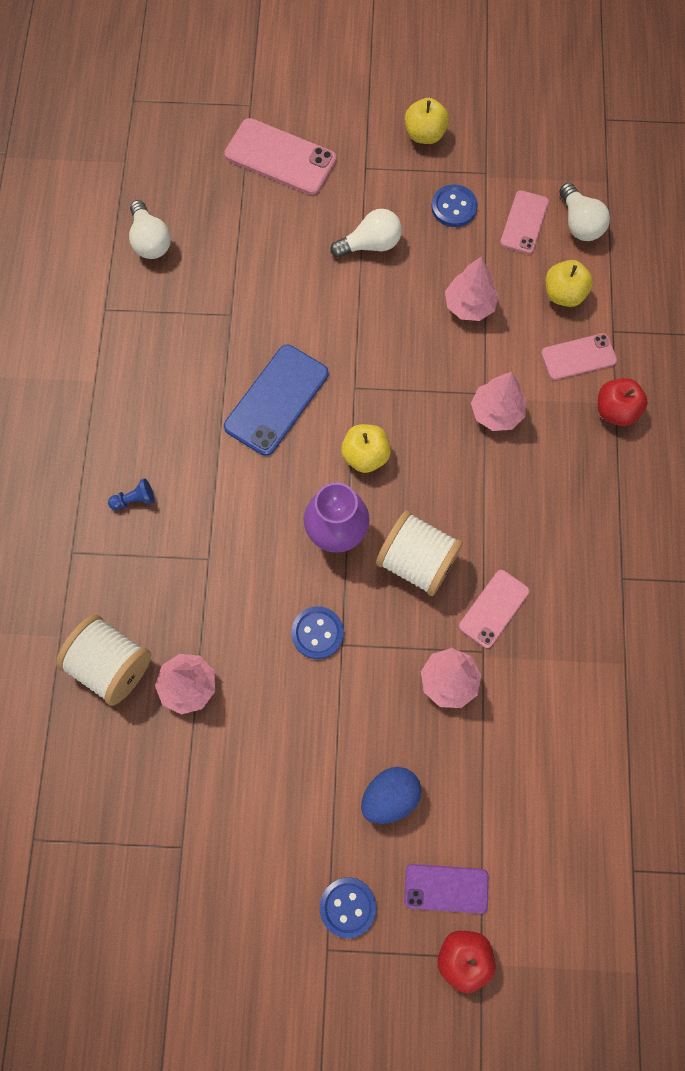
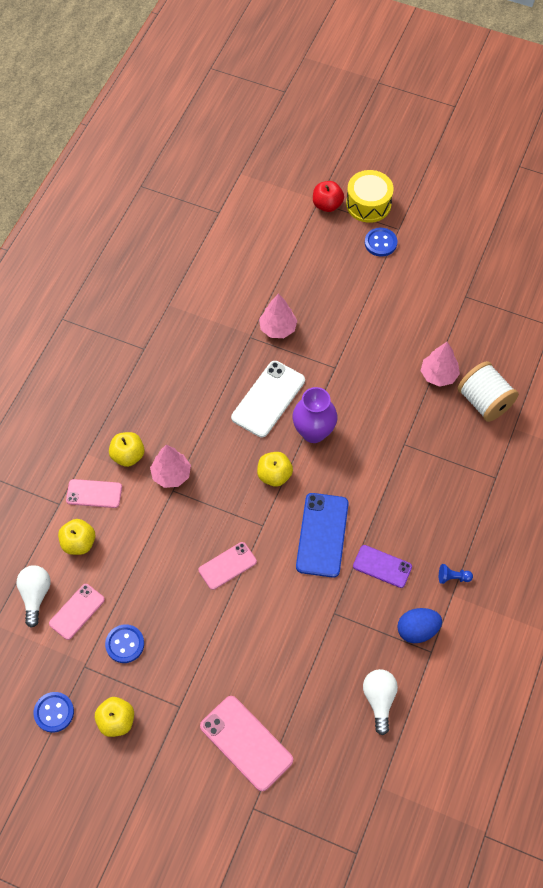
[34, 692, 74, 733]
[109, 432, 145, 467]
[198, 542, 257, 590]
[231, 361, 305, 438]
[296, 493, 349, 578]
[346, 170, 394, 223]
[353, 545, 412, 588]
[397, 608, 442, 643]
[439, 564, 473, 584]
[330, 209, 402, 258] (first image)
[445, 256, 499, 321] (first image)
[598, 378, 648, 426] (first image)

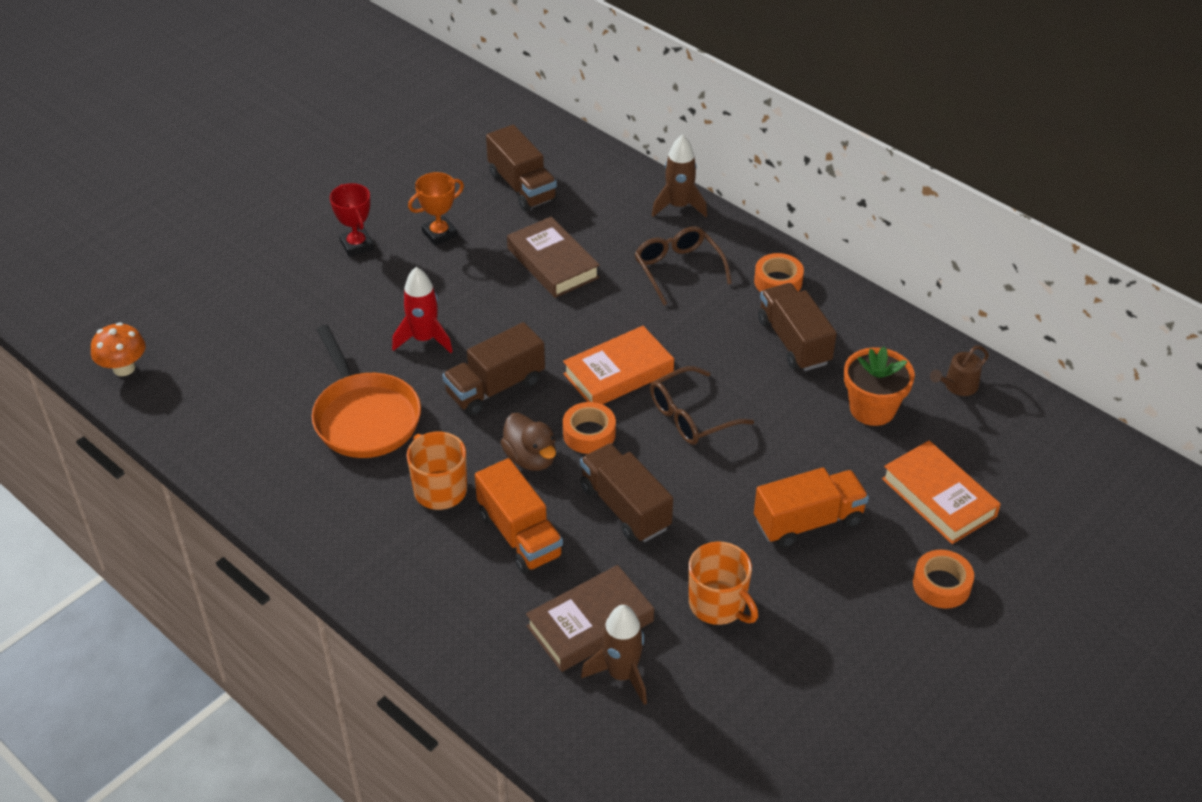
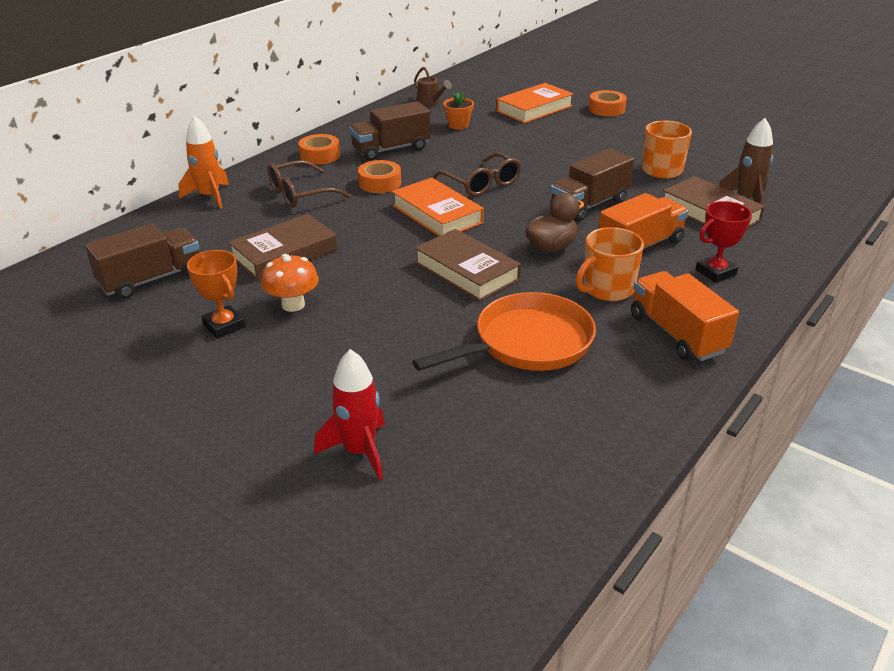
[178, 116, 229, 209]
[261, 254, 319, 312]
[314, 349, 385, 481]
[358, 160, 401, 193]
[415, 229, 521, 301]
[443, 92, 474, 130]
[631, 271, 739, 361]
[696, 201, 752, 283]

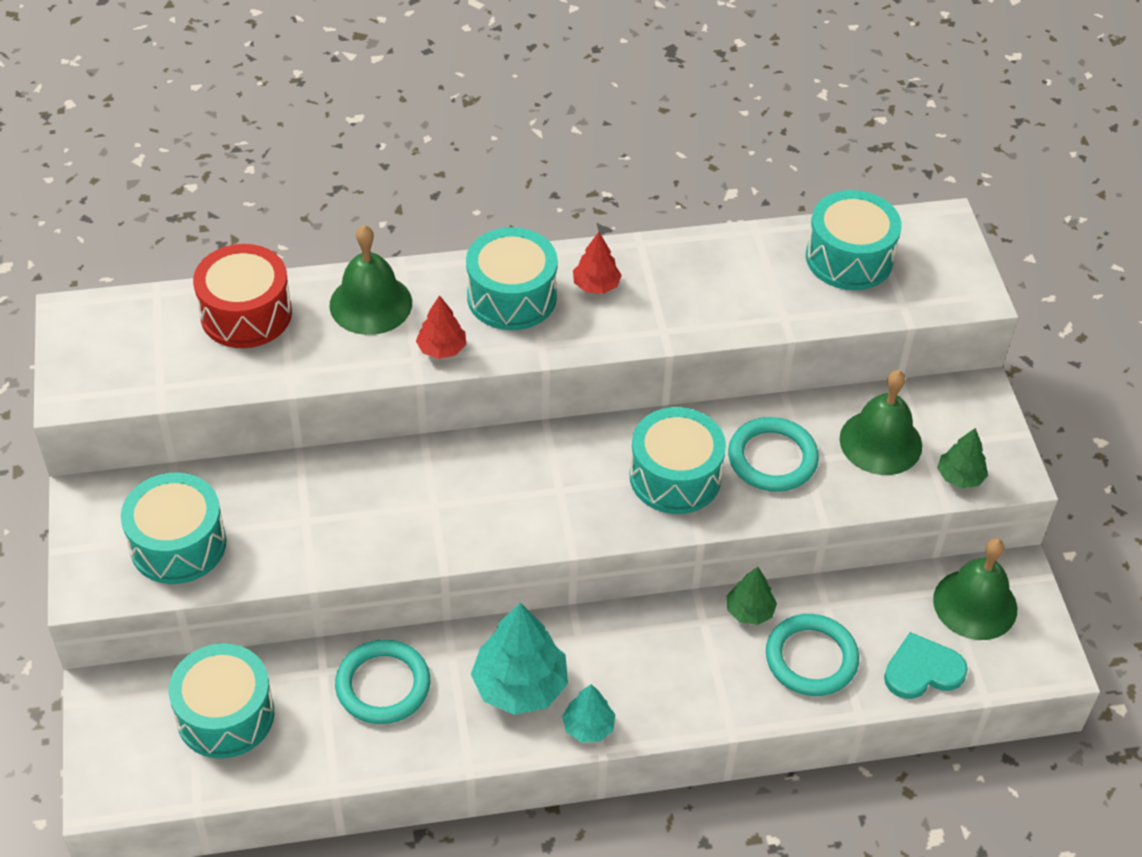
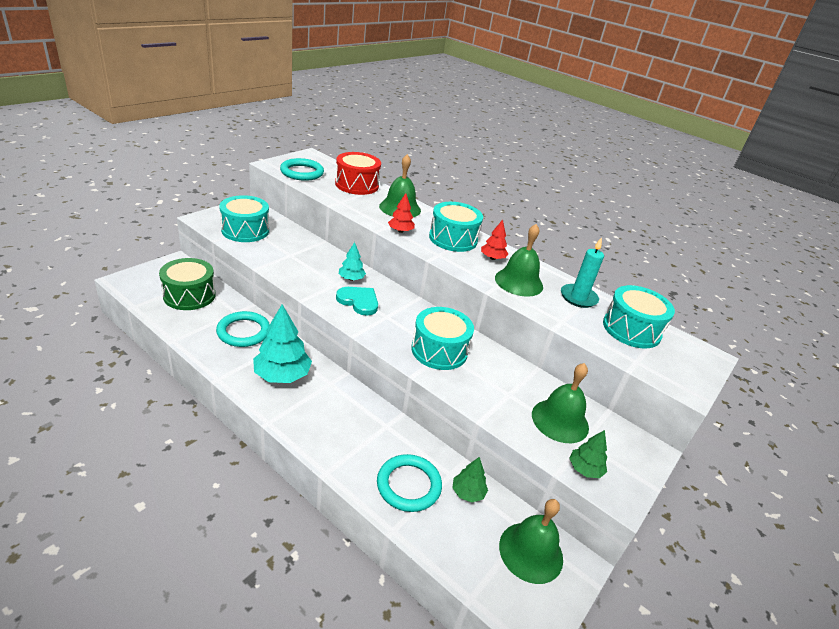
[159, 258, 216, 310]
[280, 158, 324, 181]
[336, 287, 378, 316]
[339, 242, 366, 281]
[452, 457, 488, 502]
[495, 224, 543, 297]
[561, 237, 604, 308]

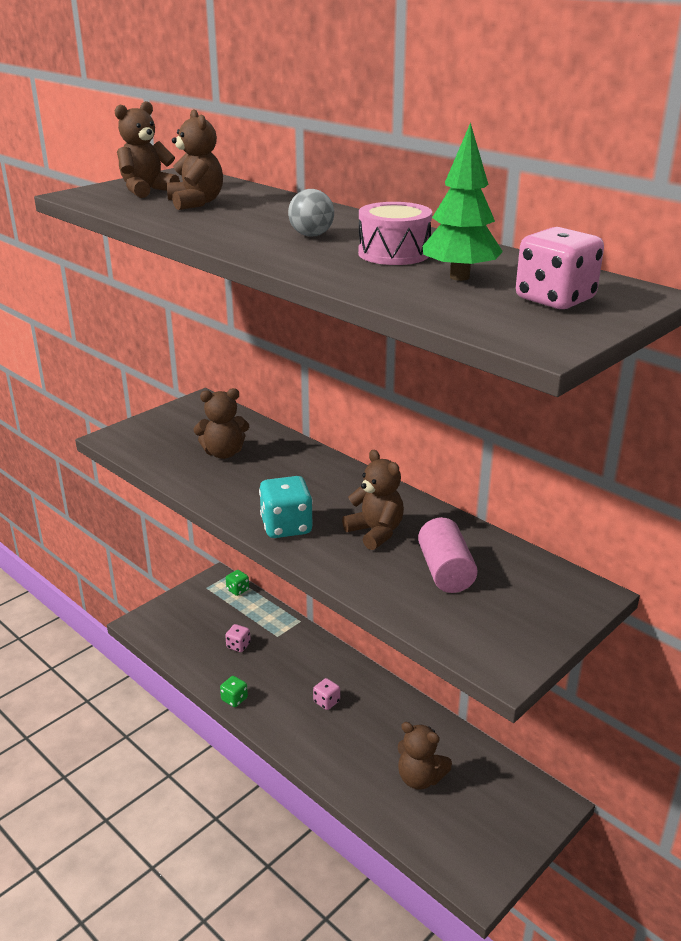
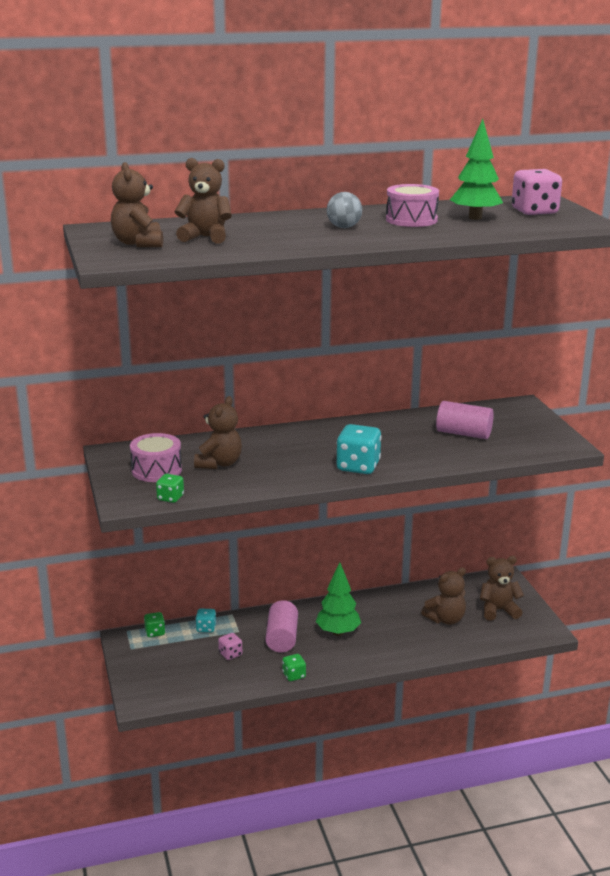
[130, 433, 182, 482]
[156, 474, 184, 503]
[195, 609, 216, 632]
[266, 600, 298, 653]
[316, 562, 361, 636]
[480, 556, 524, 621]

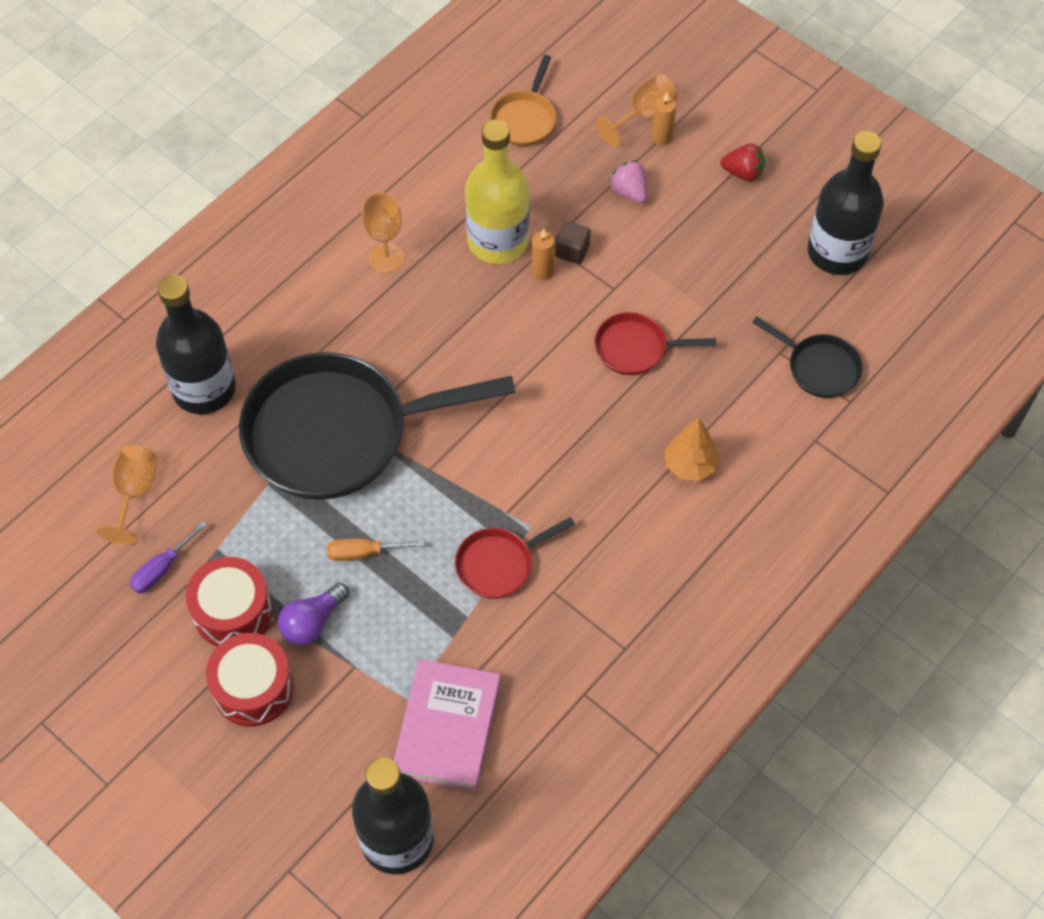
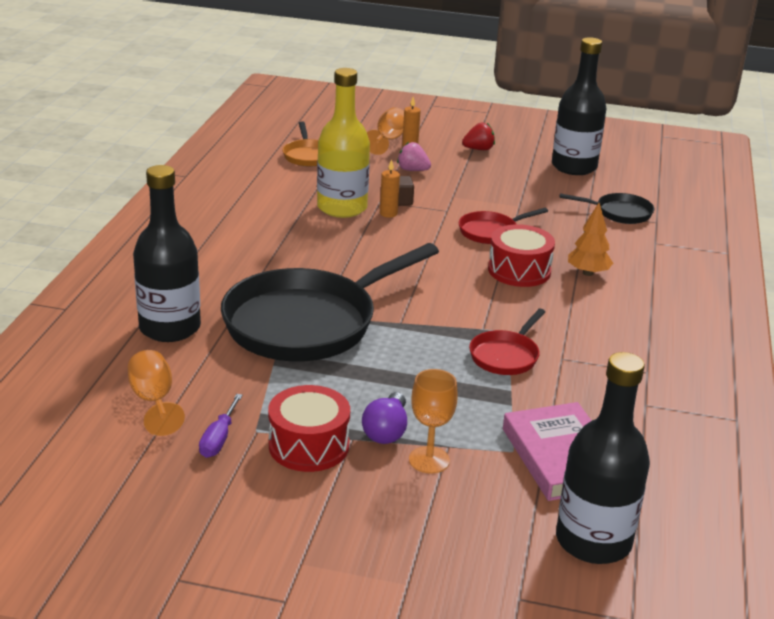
[409, 369, 458, 474]
[488, 224, 555, 287]
[327, 538, 425, 561] (first image)

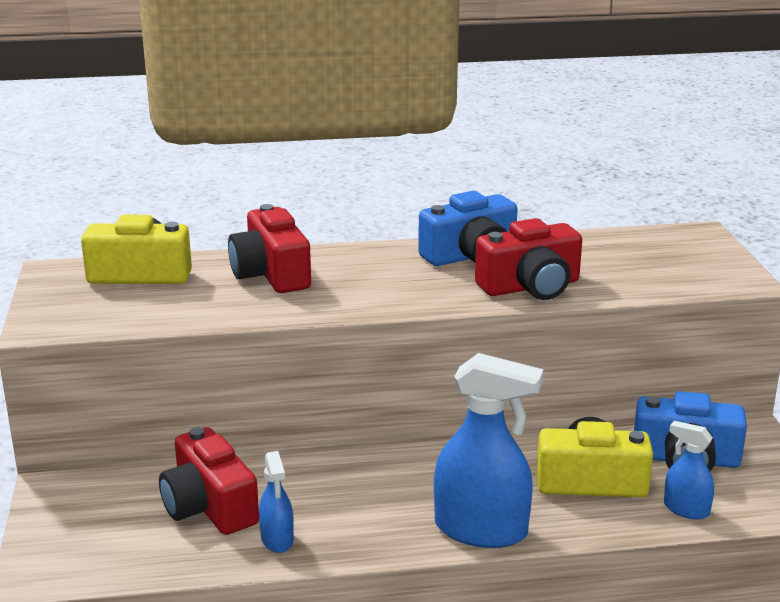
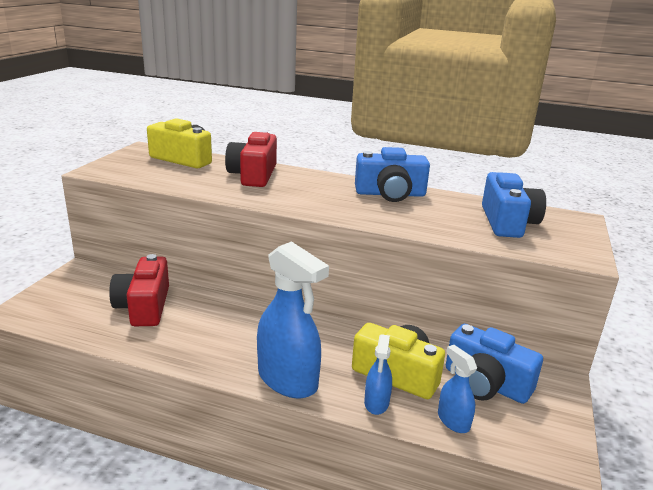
[364, 334, 392, 415]
[482, 172, 546, 238]
[475, 218, 582, 300] (first image)

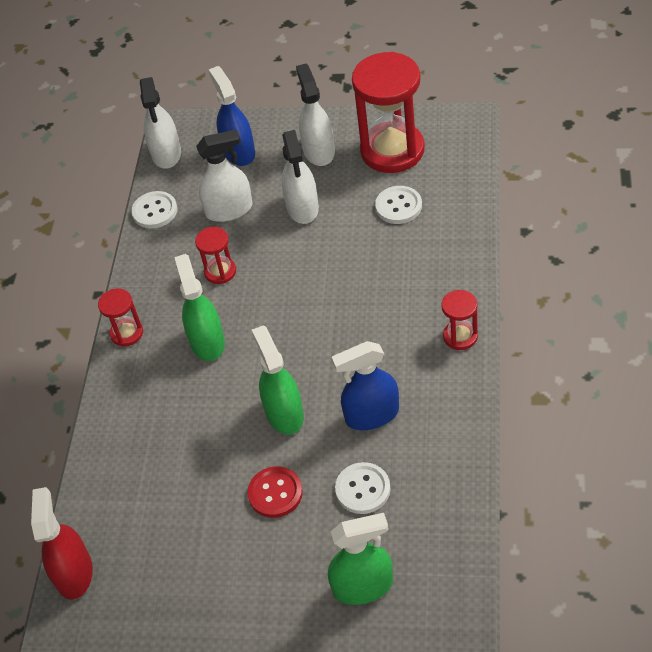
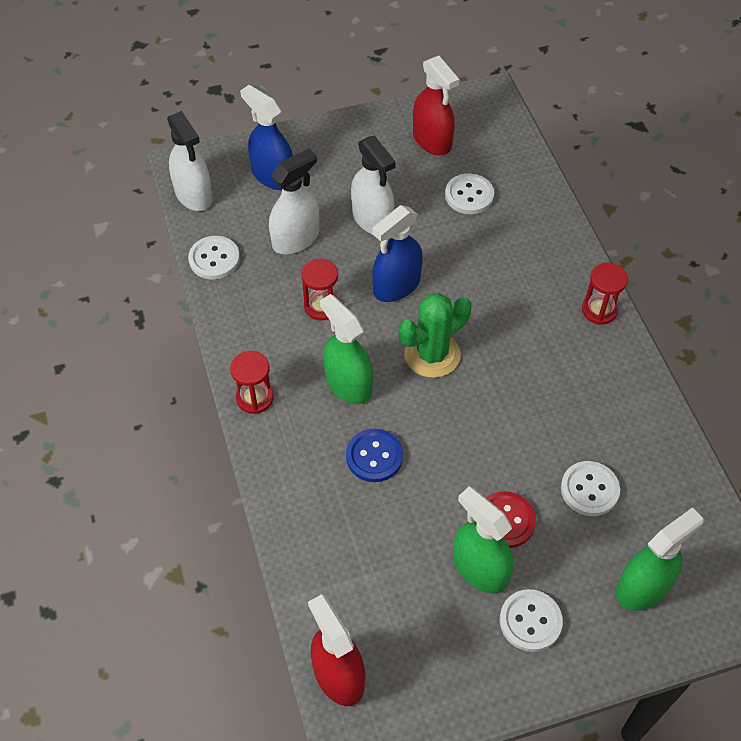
[346, 429, 403, 482]
[372, 205, 423, 302]
[398, 293, 472, 378]
[413, 56, 459, 155]
[453, 486, 514, 593]
[500, 589, 563, 652]
[296, 64, 335, 166] (first image)

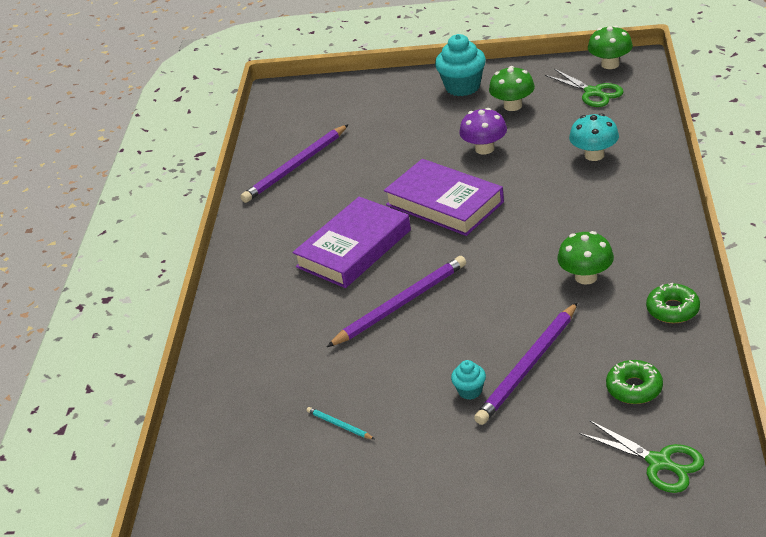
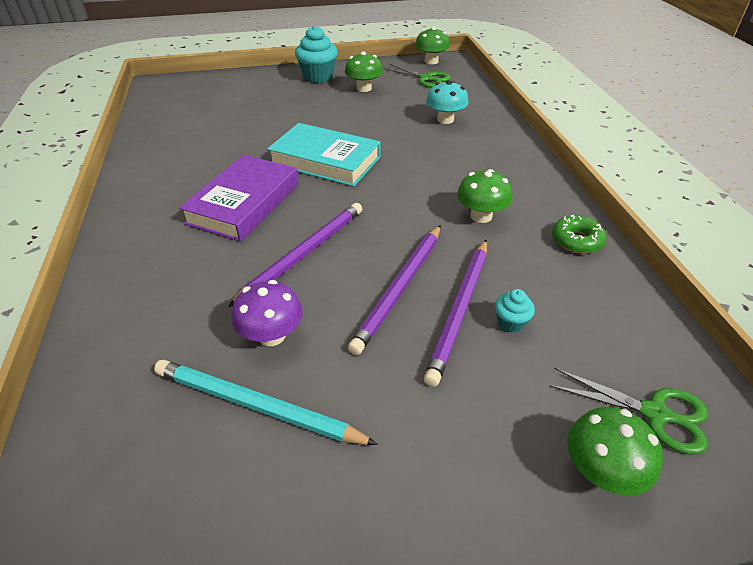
[154, 360, 378, 445]
[232, 280, 303, 346]
[267, 123, 380, 187]
[348, 225, 441, 355]
[495, 289, 535, 333]
[567, 407, 663, 496]
[606, 360, 663, 404] (first image)

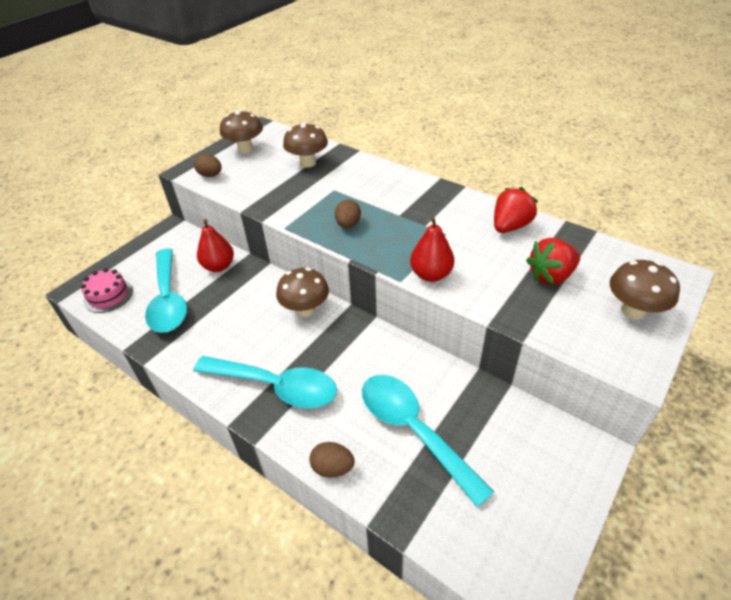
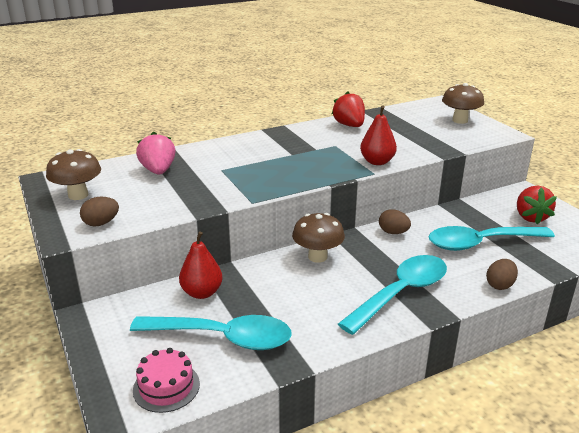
[136, 131, 176, 175]
[379, 209, 411, 234]
[517, 186, 557, 224]

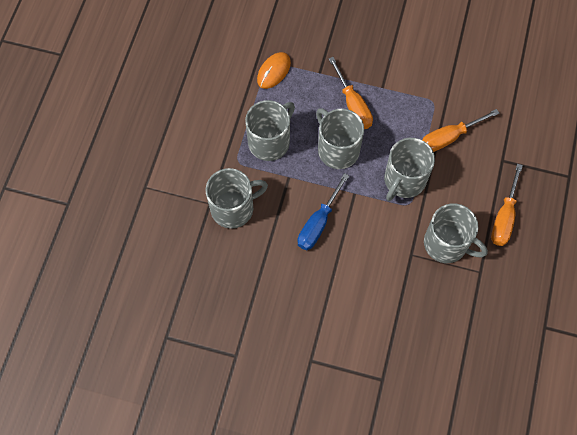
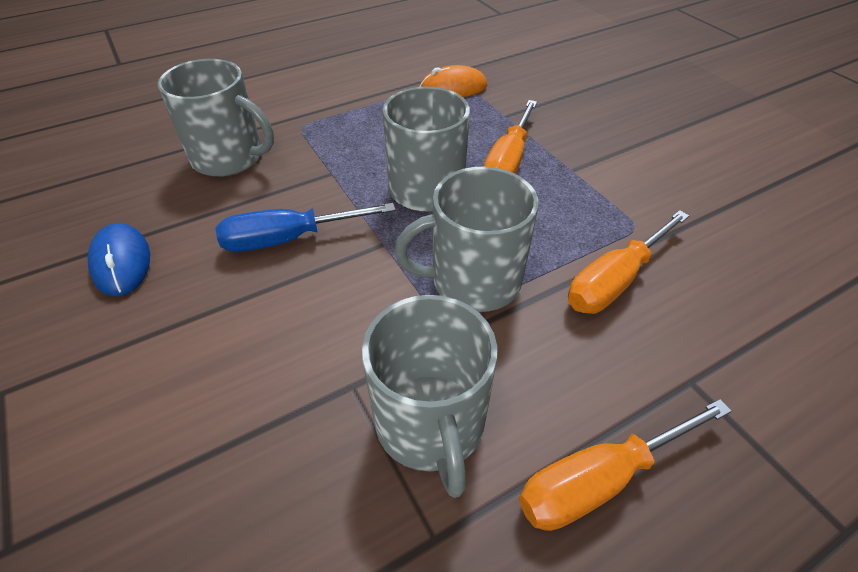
[88, 223, 150, 296]
[568, 210, 689, 314]
[245, 100, 295, 161] (first image)

